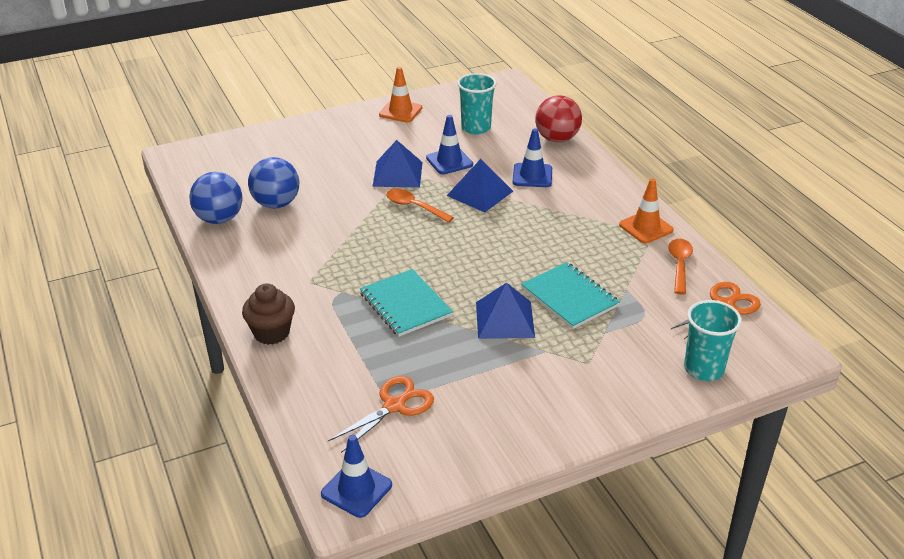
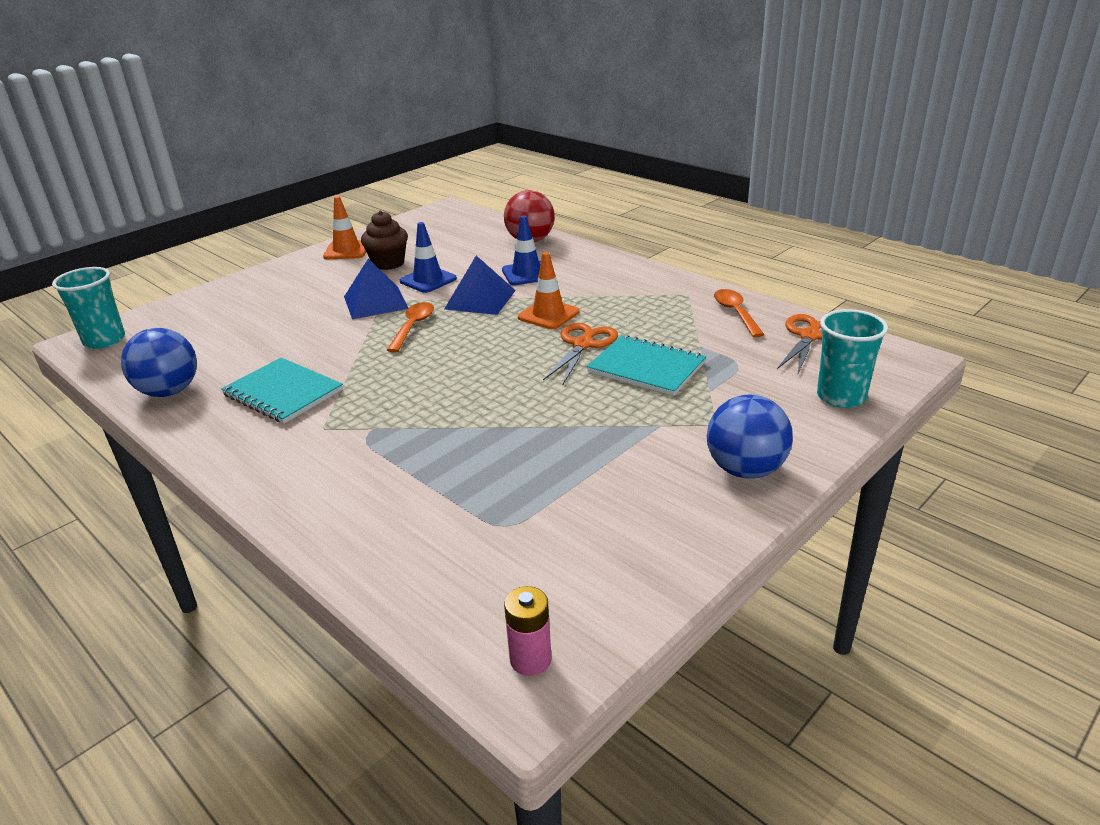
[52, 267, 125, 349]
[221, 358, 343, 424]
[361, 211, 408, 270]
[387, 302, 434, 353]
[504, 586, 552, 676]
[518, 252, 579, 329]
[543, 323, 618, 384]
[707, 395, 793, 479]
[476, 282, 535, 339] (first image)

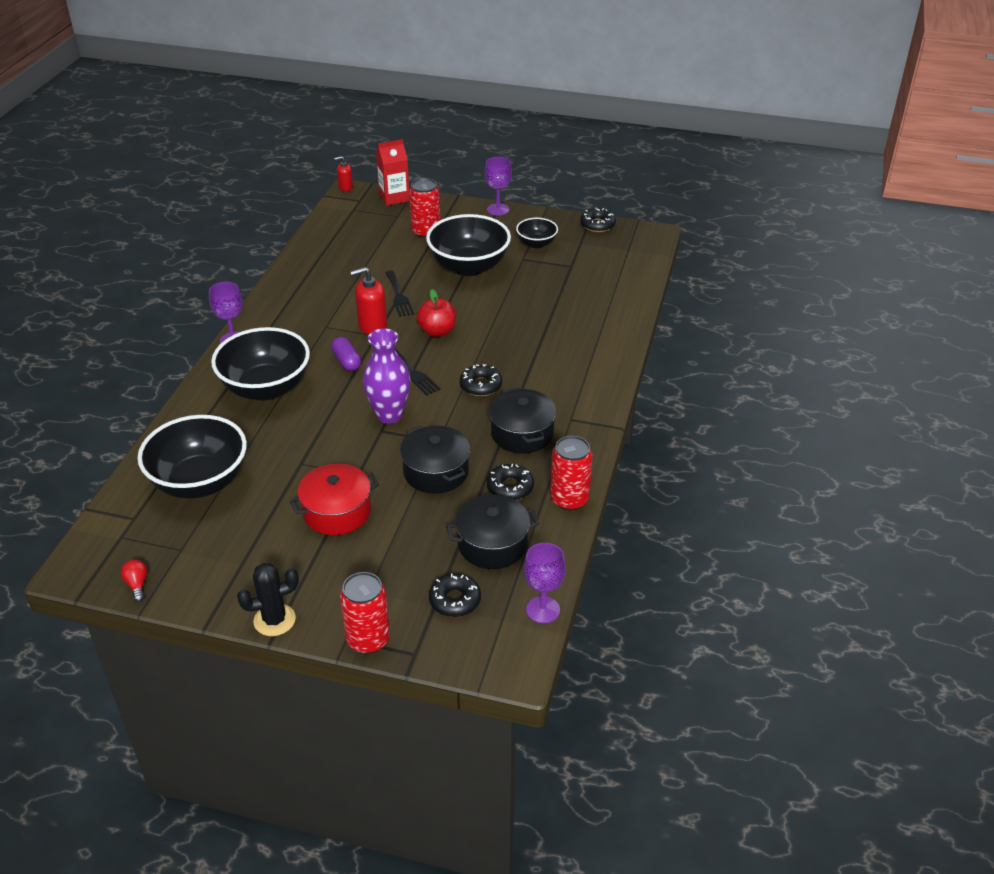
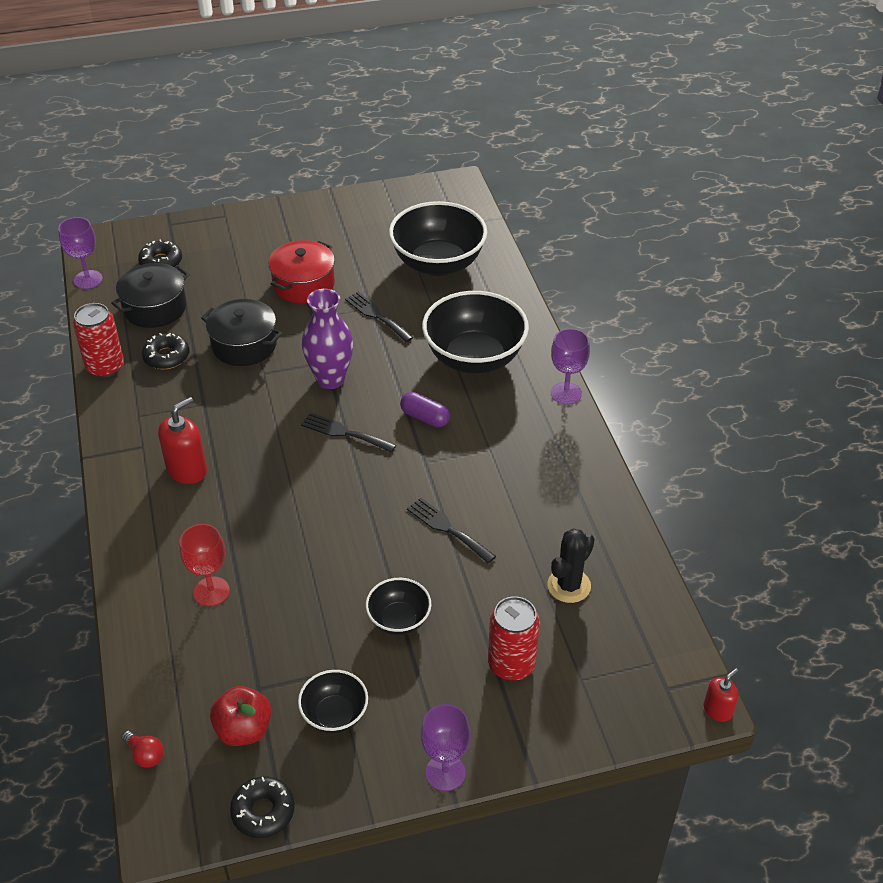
[122, 731, 164, 768]
[158, 397, 207, 484]
[180, 524, 230, 606]
[210, 686, 271, 746]
[345, 292, 414, 342]
[366, 578, 431, 635]
[547, 528, 595, 603]
[340, 572, 390, 653] (first image)
[376, 139, 410, 206] (first image)
[460, 364, 502, 396] (first image)
[489, 388, 557, 453] (first image)

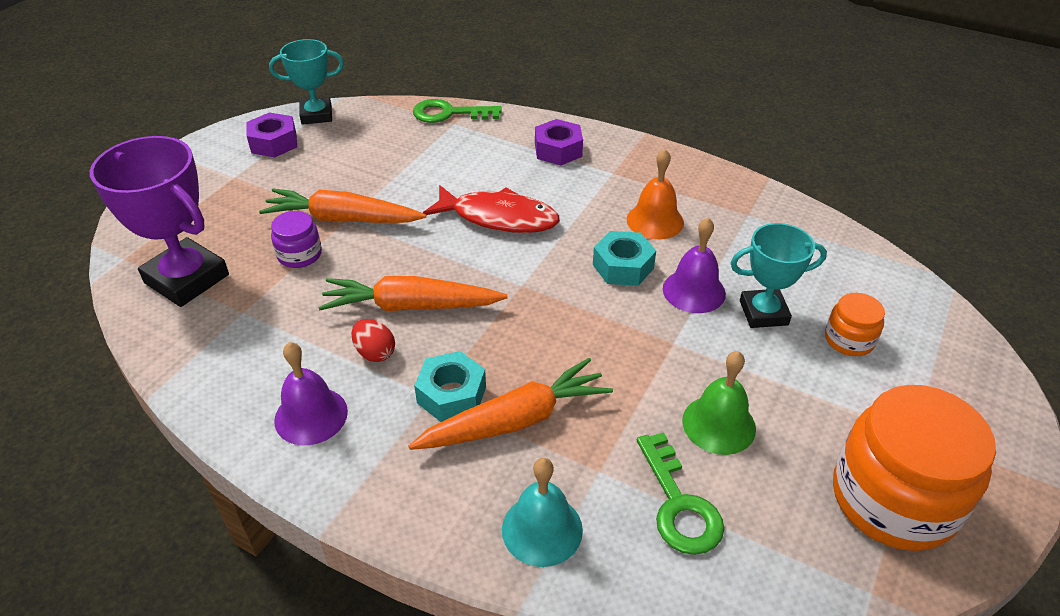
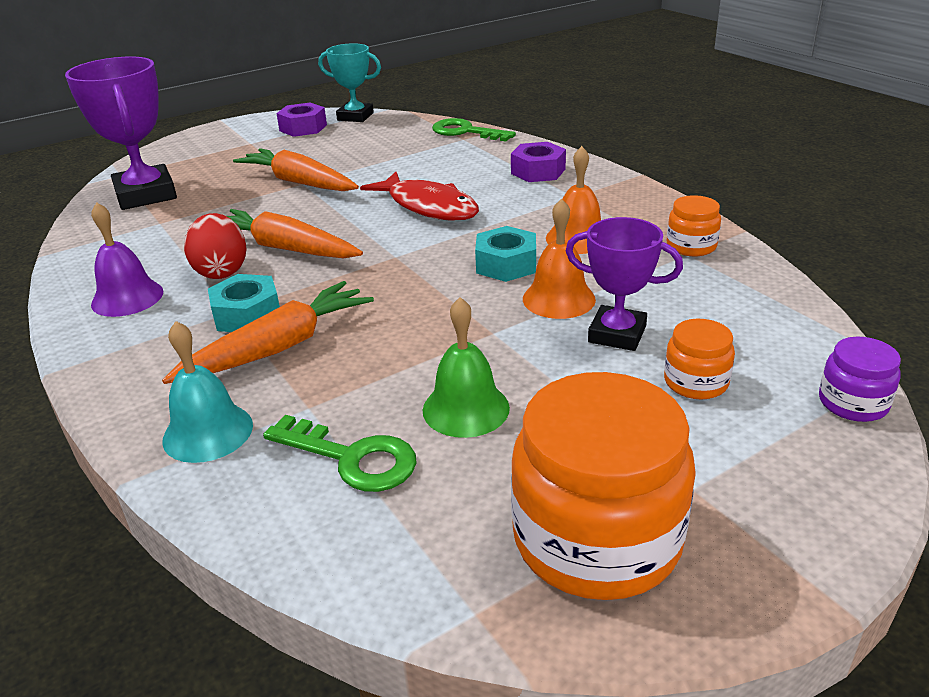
[162, 281, 374, 384]
[184, 213, 247, 279]
[263, 415, 417, 492]
[523, 198, 596, 319]
[566, 217, 683, 351]
[667, 195, 721, 256]
[819, 337, 901, 422]

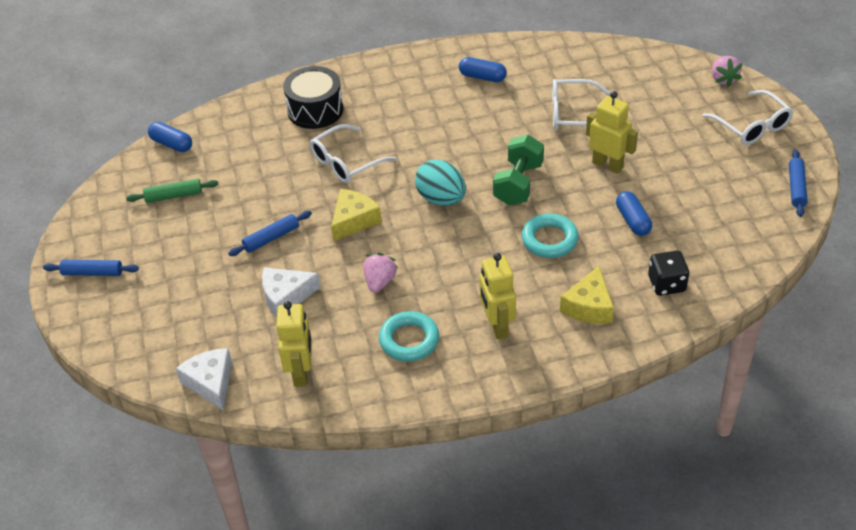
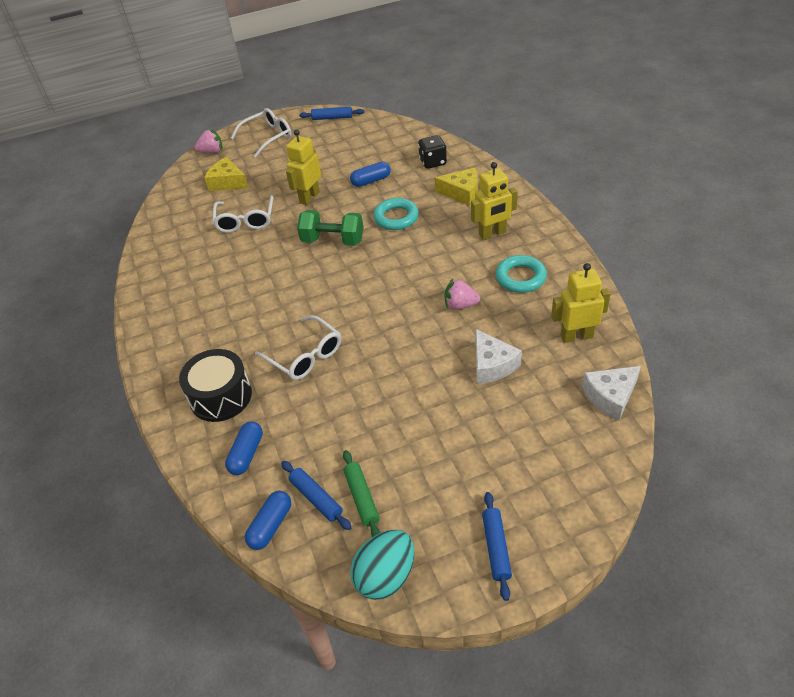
[204, 157, 248, 191]
[225, 421, 263, 475]
[281, 461, 352, 530]
[350, 530, 414, 600]

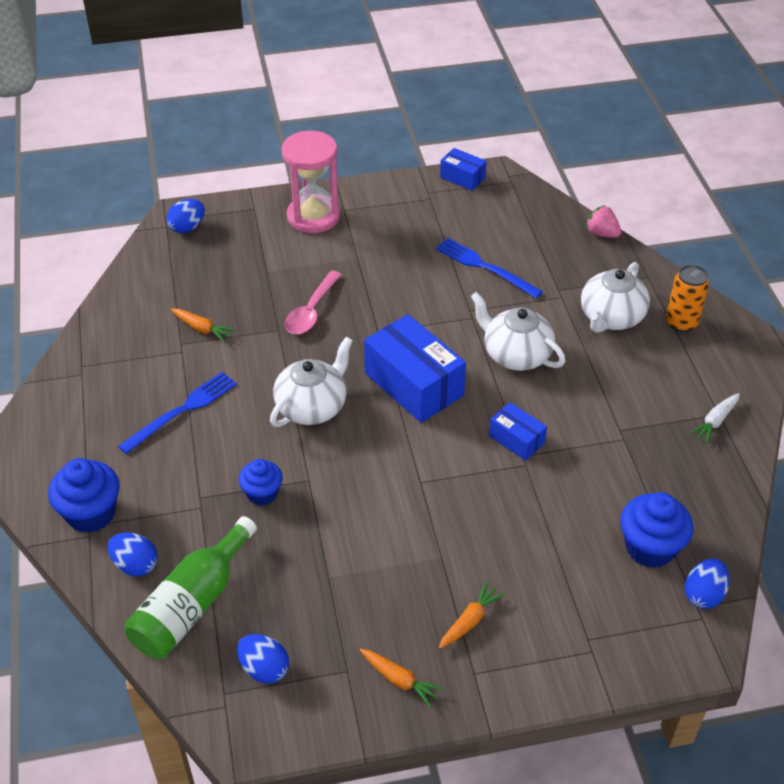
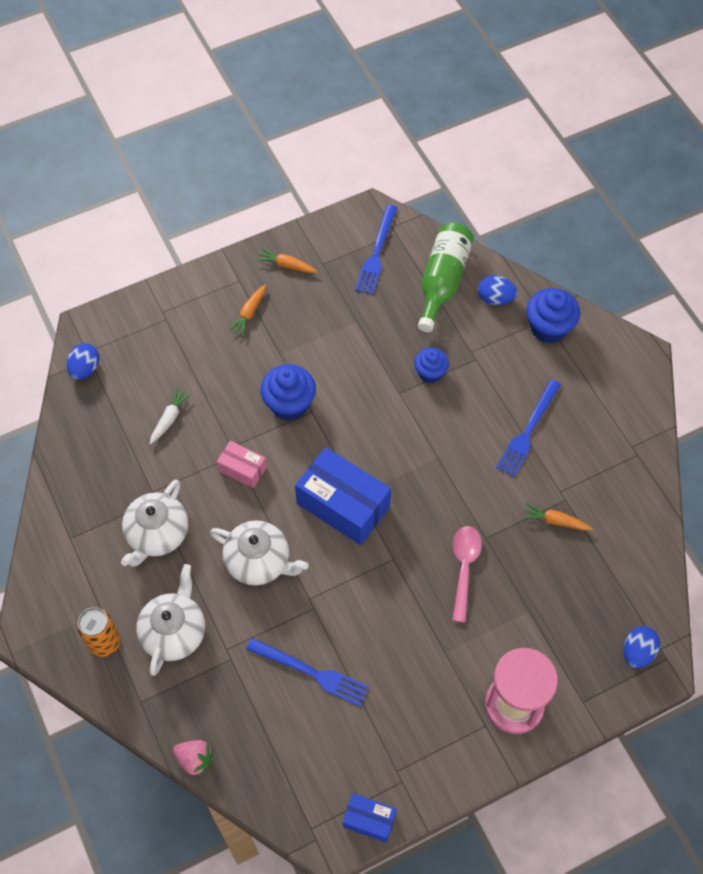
[121, 480, 188, 567]
[150, 387, 191, 444]
[217, 441, 267, 488]
[261, 364, 316, 421]
[355, 205, 397, 295]

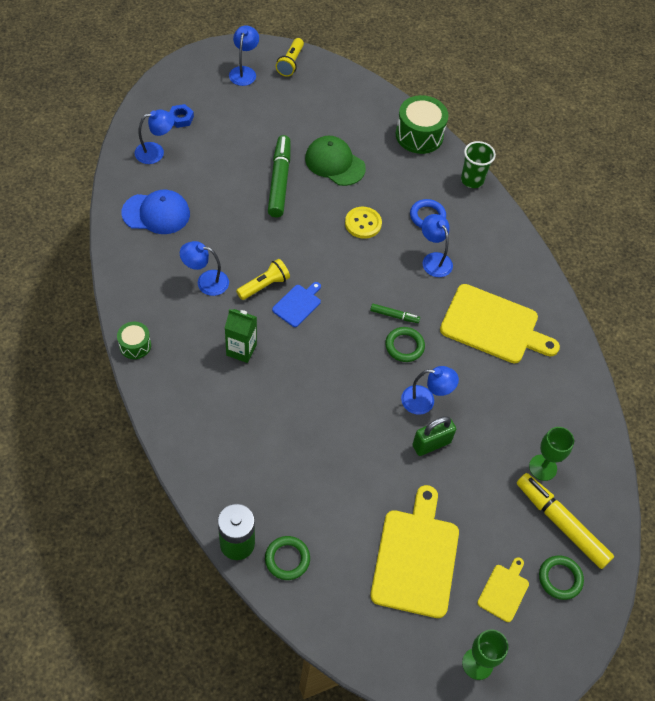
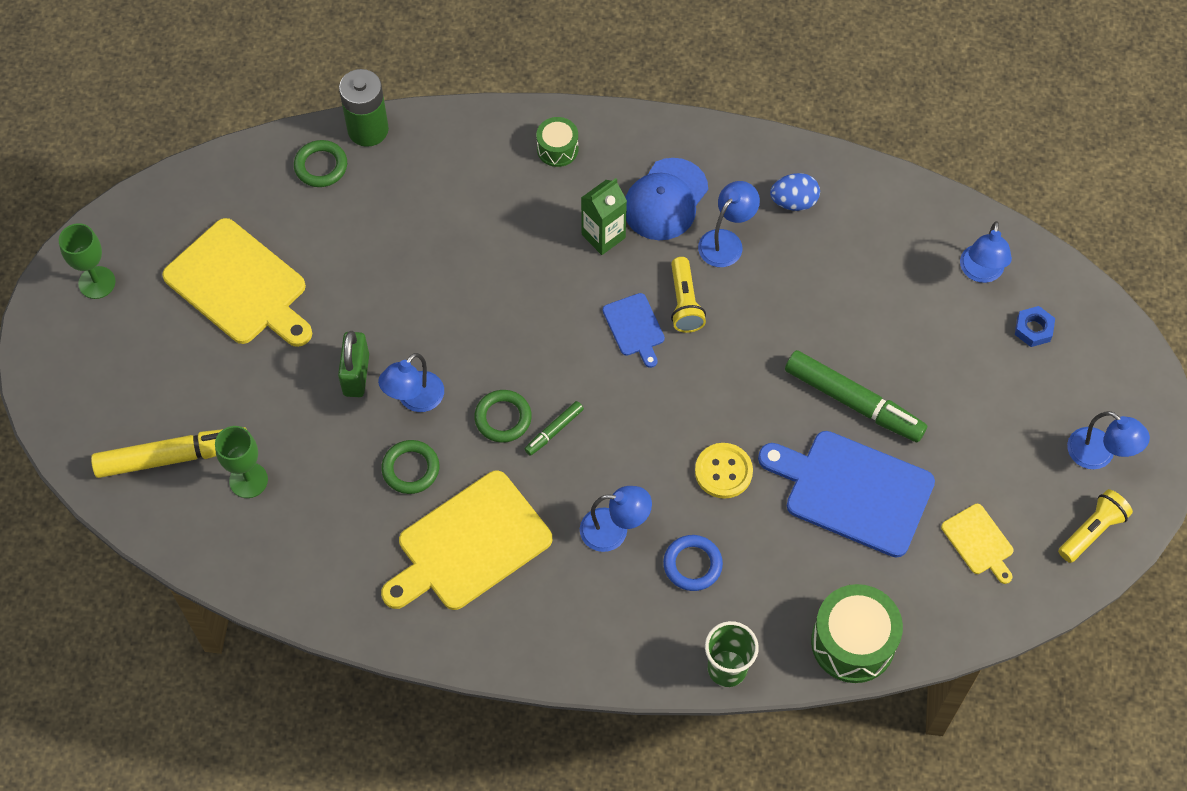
[381, 440, 439, 494]
[536, 117, 578, 167]
[625, 158, 708, 240]
[758, 431, 935, 558]
[770, 173, 820, 211]
[941, 504, 1013, 584]
[1058, 489, 1133, 563]

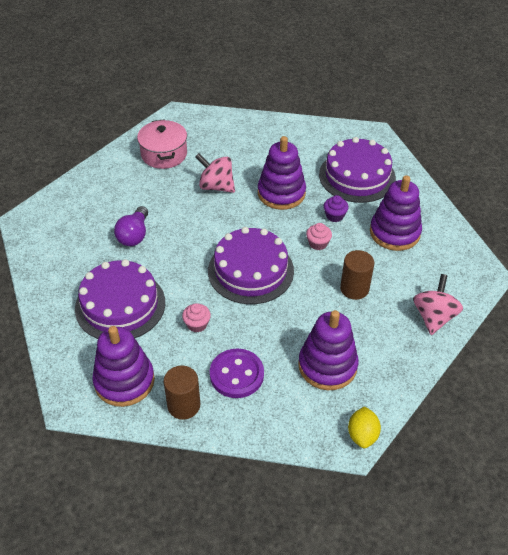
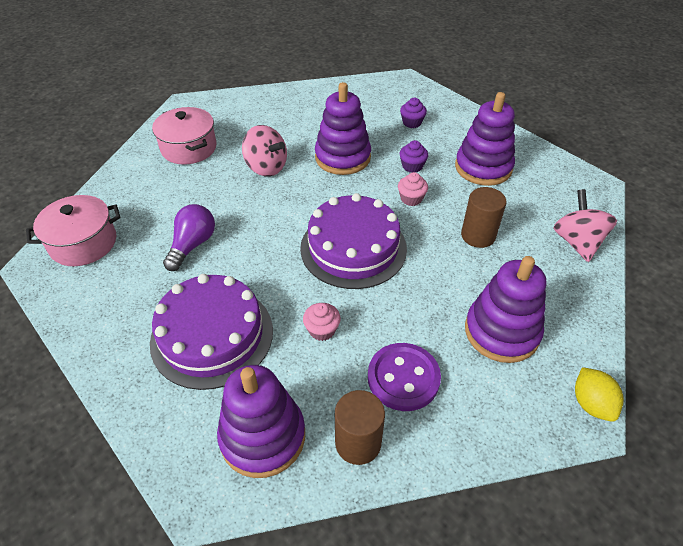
[26, 195, 120, 266]
[163, 204, 215, 271]
[242, 125, 287, 177]
[400, 98, 427, 128]

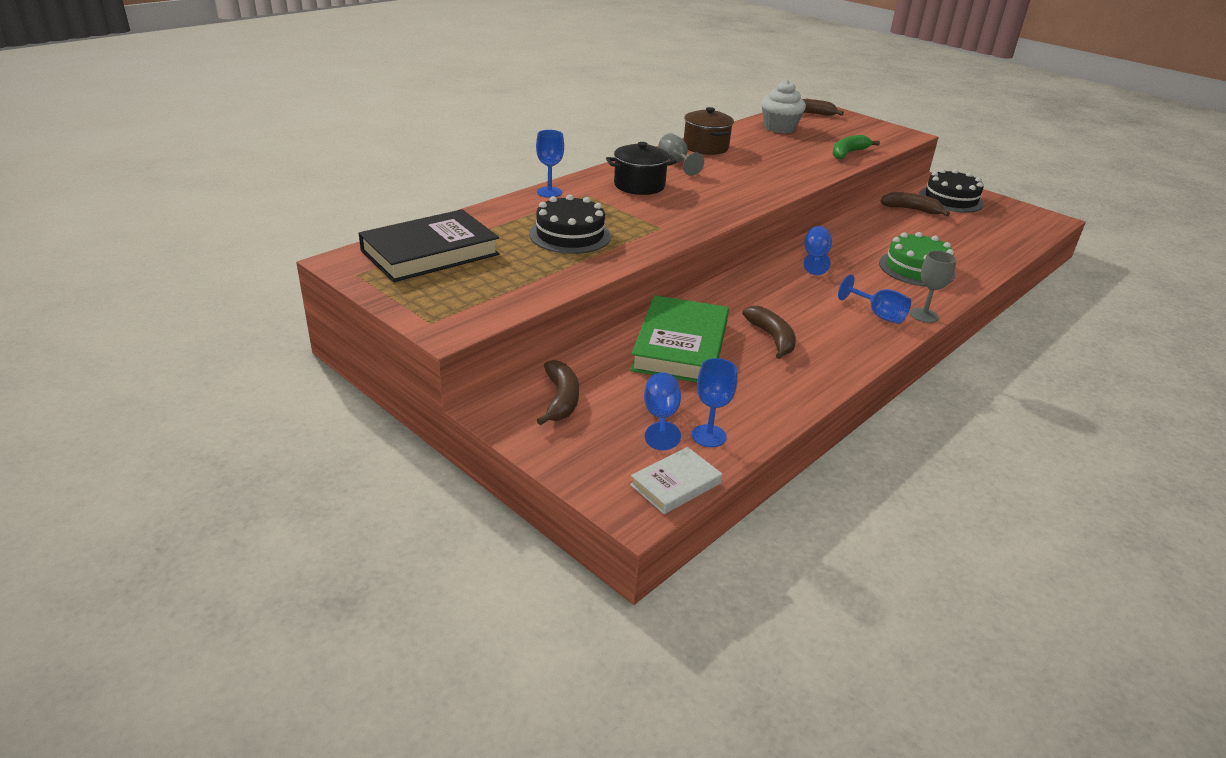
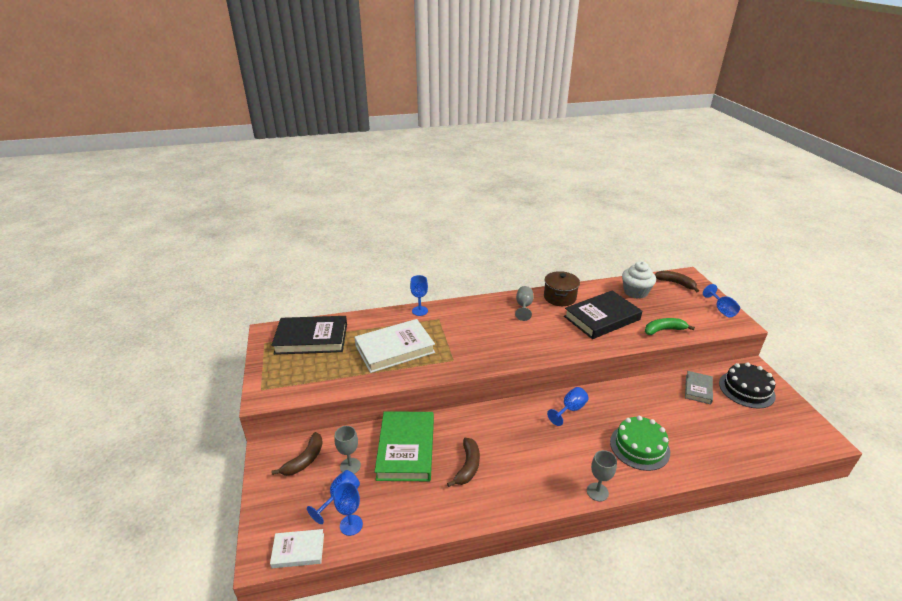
[335, 426, 361, 474]
[354, 319, 435, 373]
[375, 411, 434, 481]
[564, 290, 642, 339]
[685, 371, 713, 404]
[703, 284, 740, 317]
[606, 142, 677, 195] (first image)

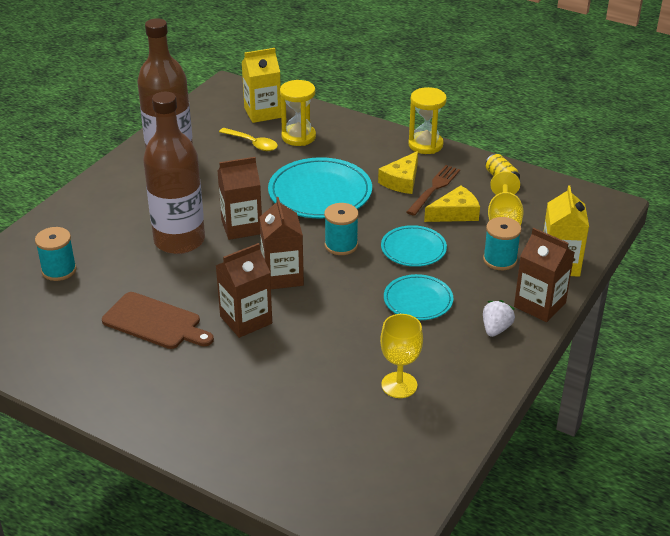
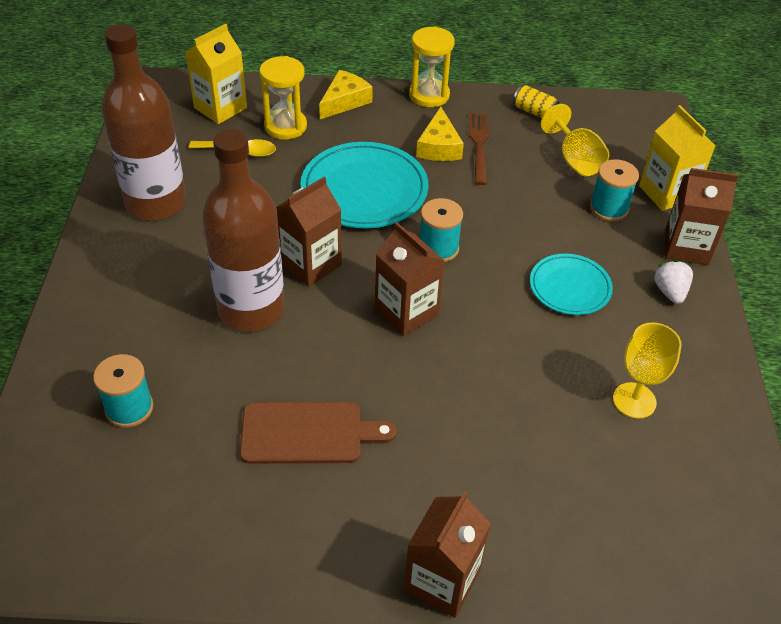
[319, 70, 373, 119]
[404, 491, 491, 618]
[381, 225, 447, 267] (first image)

